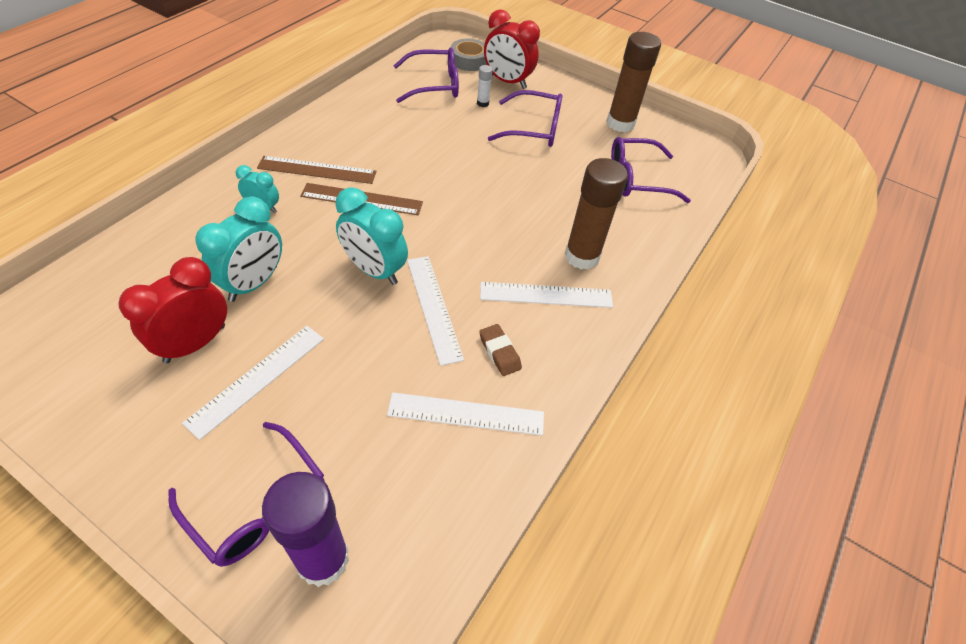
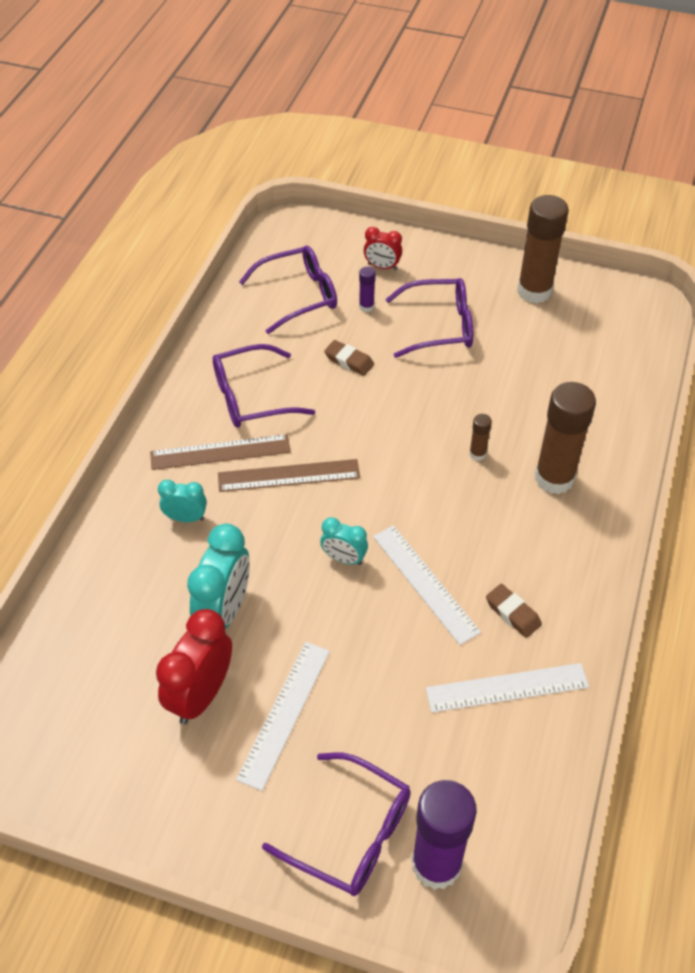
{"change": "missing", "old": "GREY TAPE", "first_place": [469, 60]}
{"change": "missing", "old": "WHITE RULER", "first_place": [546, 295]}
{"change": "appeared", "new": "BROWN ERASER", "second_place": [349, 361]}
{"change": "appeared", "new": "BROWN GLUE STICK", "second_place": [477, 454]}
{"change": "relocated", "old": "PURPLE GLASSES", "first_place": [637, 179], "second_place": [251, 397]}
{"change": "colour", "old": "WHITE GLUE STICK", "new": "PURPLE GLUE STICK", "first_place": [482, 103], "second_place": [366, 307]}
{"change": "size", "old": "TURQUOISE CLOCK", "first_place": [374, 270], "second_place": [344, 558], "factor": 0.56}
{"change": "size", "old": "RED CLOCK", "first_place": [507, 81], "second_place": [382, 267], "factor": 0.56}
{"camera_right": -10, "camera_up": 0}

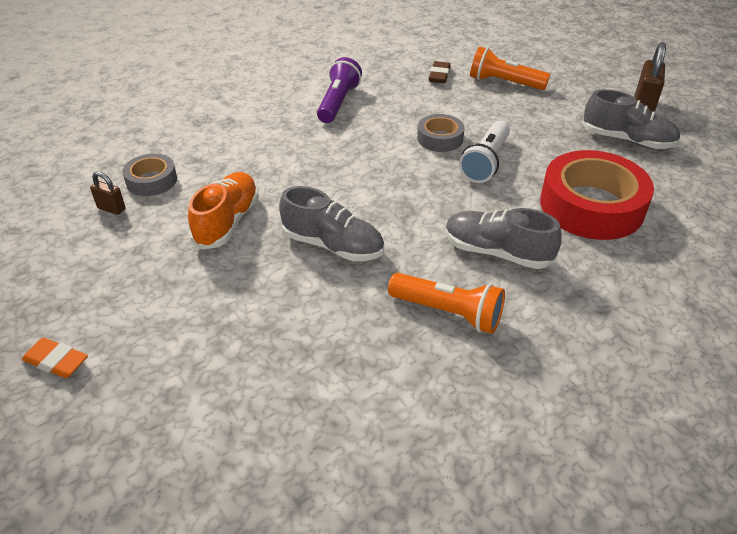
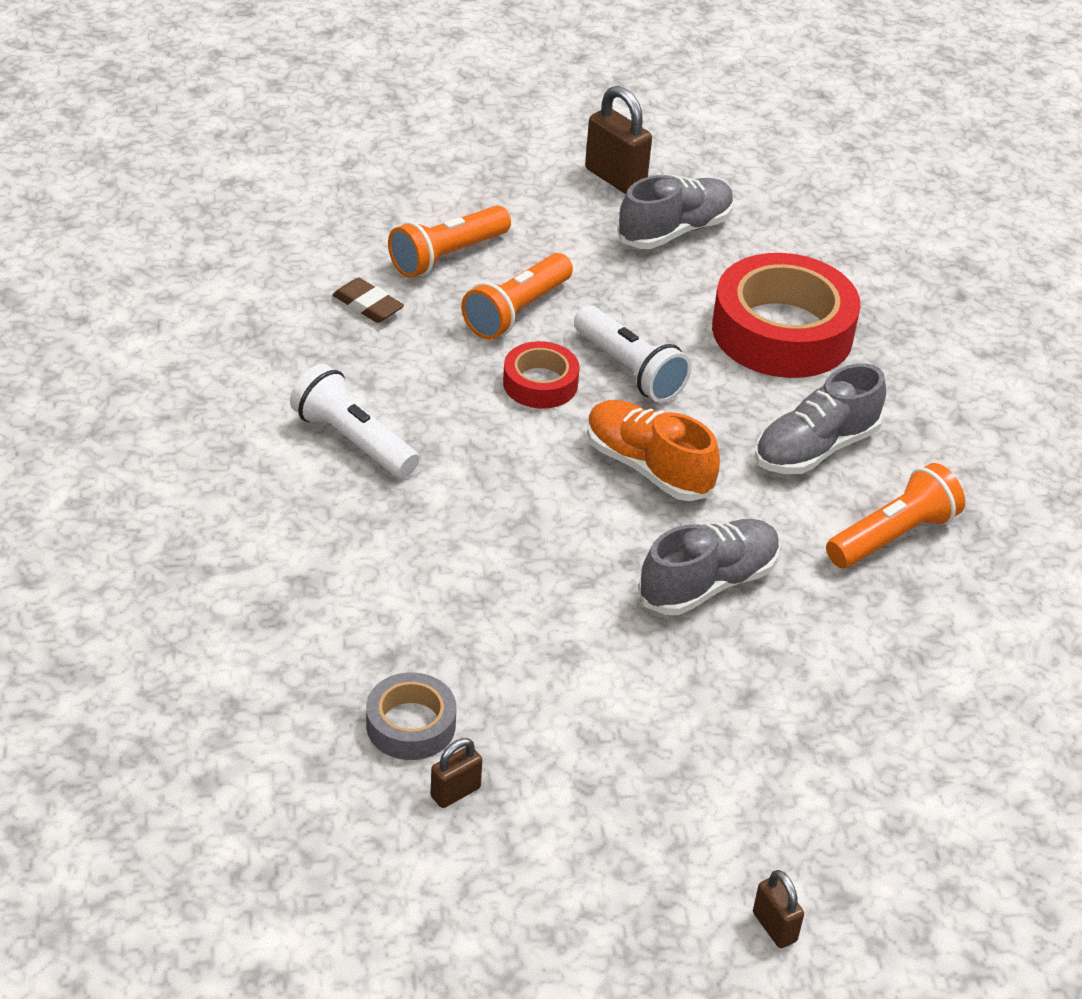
{"change": "appeared", "new": "ORANGE FLASHLIGHT", "second_place": [517, 312]}
{"change": "relocated", "old": "ORANGE SHOE", "first_place": [227, 222], "second_place": [648, 467]}
{"change": "exchanged", "old": "ORANGE ERASER", "new": "BROWN PADLOCK", "first_place": [56, 361], "second_place": [774, 927]}
{"change": "colour", "old": "PURPLE FLASHLIGHT", "new": "WHITE FLASHLIGHT", "first_place": [338, 102], "second_place": [353, 440]}
{"change": "colour", "old": "GREY TAPE", "new": "RED TAPE", "first_place": [440, 138], "second_place": [540, 383]}
{"camera_right": -65, "camera_up": 0}

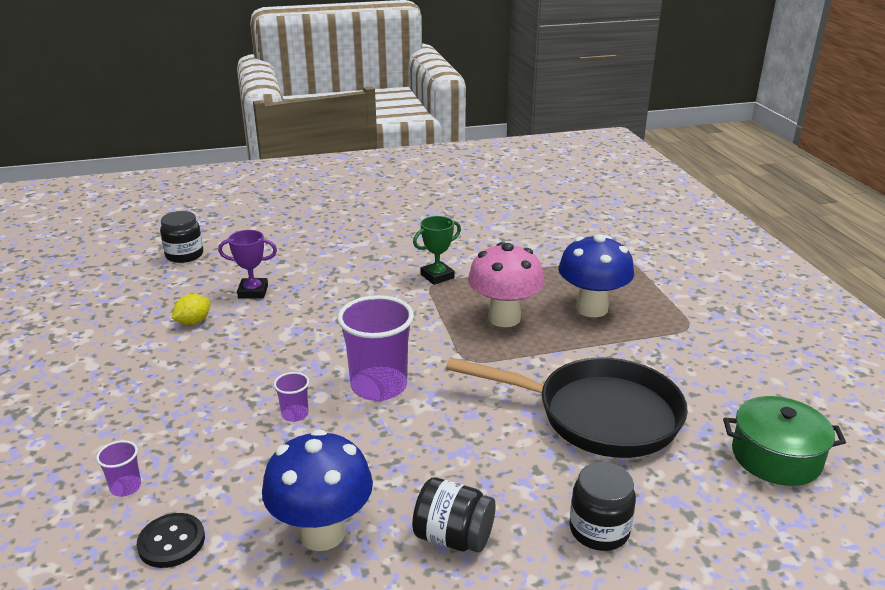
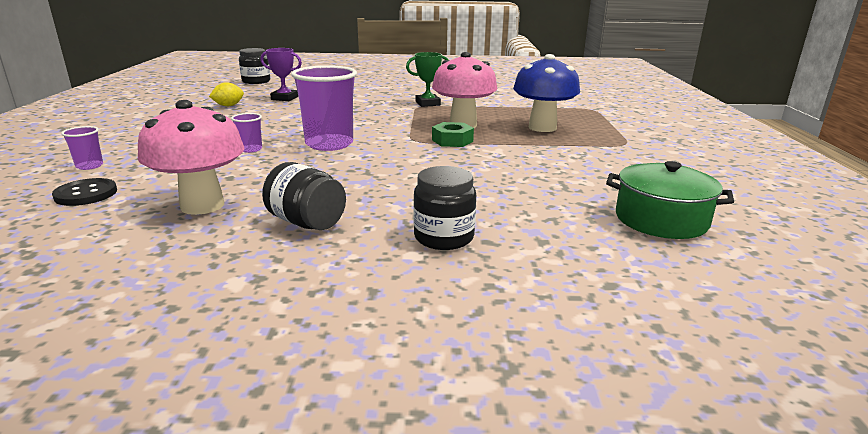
{"change": "missing", "old": "BLACK PAN", "first_place": [598, 415]}
{"change": "appeared", "new": "GREEN NUT", "second_place": [452, 141]}
{"change": "colour", "old": "BLUE MUSHROOM", "new": "PINK MUSHROOM", "first_place": [322, 533], "second_place": [202, 205]}
{"camera_right": 15, "camera_up": -5}

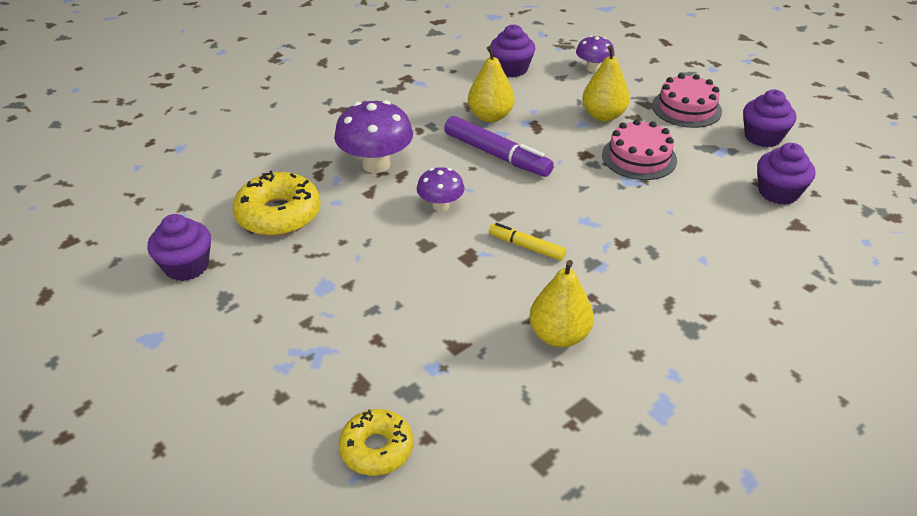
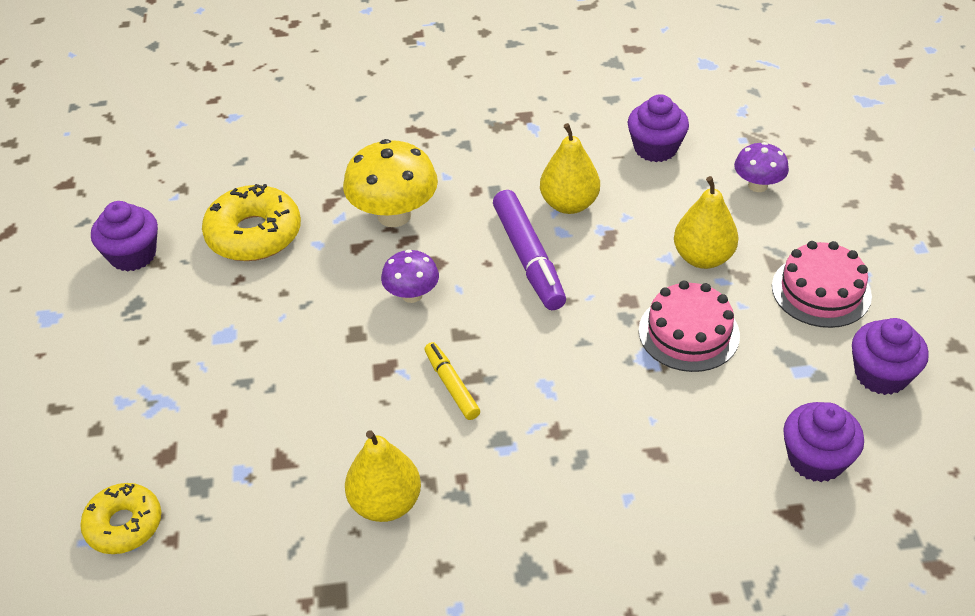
{"change": "colour", "old": "PURPLE MUSHROOM", "new": "YELLOW MUSHROOM", "first_place": [376, 164], "second_place": [394, 215]}
{"camera_right": 35, "camera_up": 5}

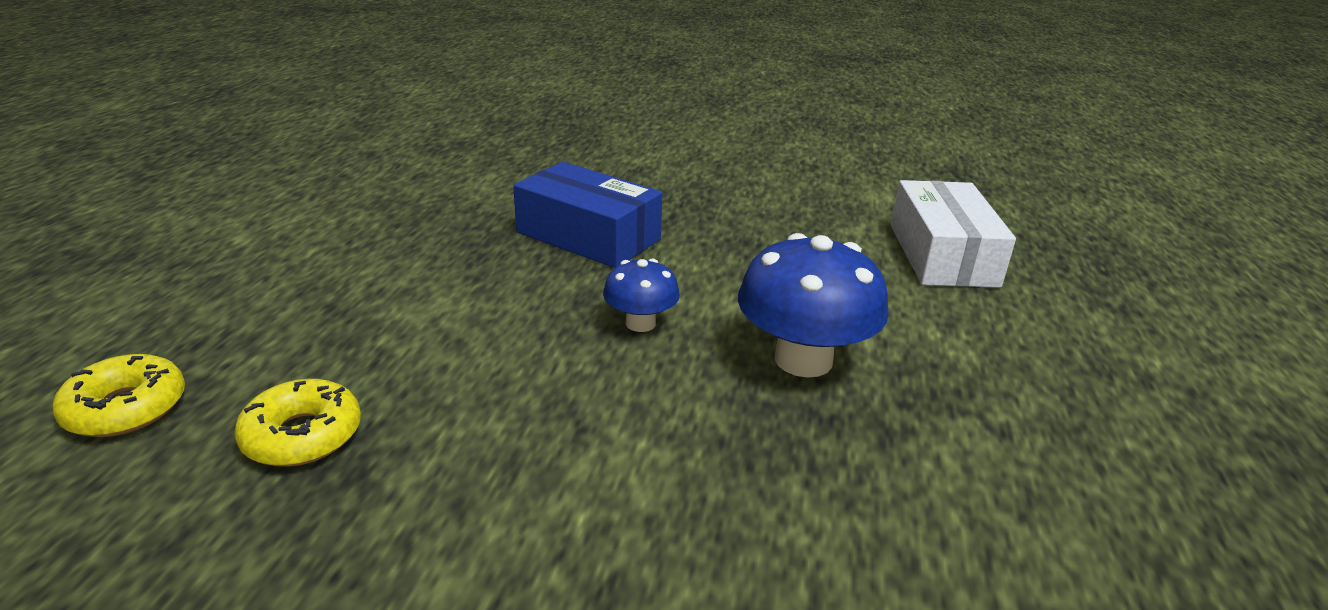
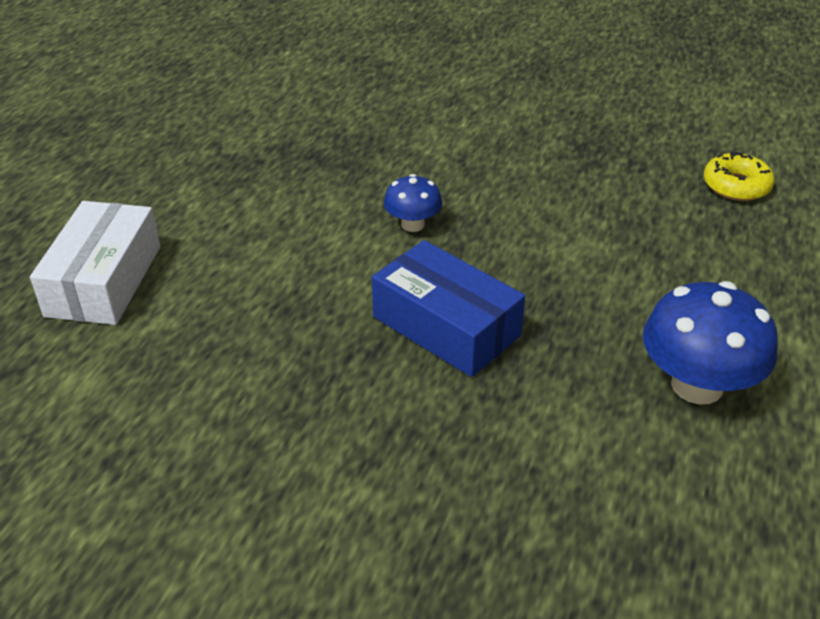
{"change": "missing", "old": "YELLOW DONUT", "first_place": [302, 435]}
{"change": "relocated", "old": "BLUE MUSHROOM", "first_place": [803, 359], "second_place": [697, 385]}
{"camera_right": -170, "camera_up": 10}

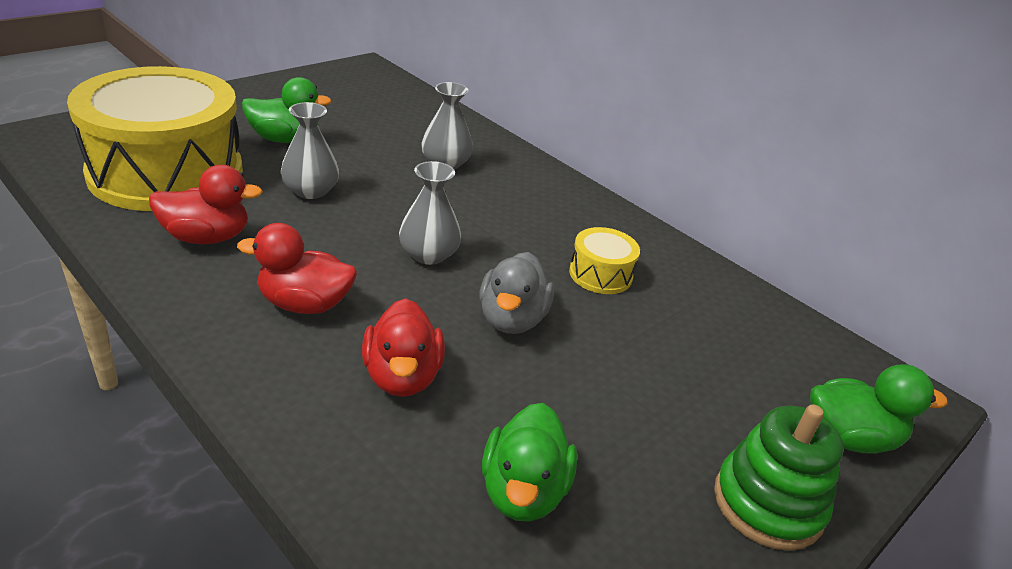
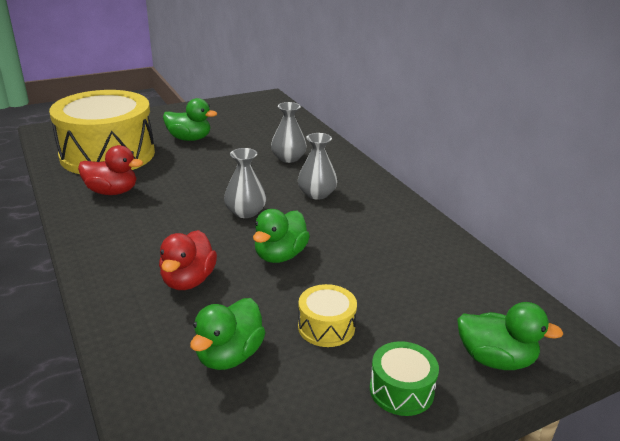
{"change": "missing", "old": "RED DUCK", "first_place": [304, 304]}
{"change": "relocated", "old": "GREY VASE", "first_place": [311, 190], "second_place": [317, 194]}
{"change": "relocated", "old": "YELLOW DRUM", "first_place": [600, 274], "second_place": [326, 327]}
{"change": "exchanged", "old": "GREEN STACKING TOY", "new": "GREEN DRUM", "first_place": [768, 503], "second_place": [401, 390]}
{"change": "colour", "old": "GREY DUCK", "new": "GREEN DUCK", "first_place": [512, 319], "second_place": [280, 255]}
{"camera_right": 20, "camera_up": -5}

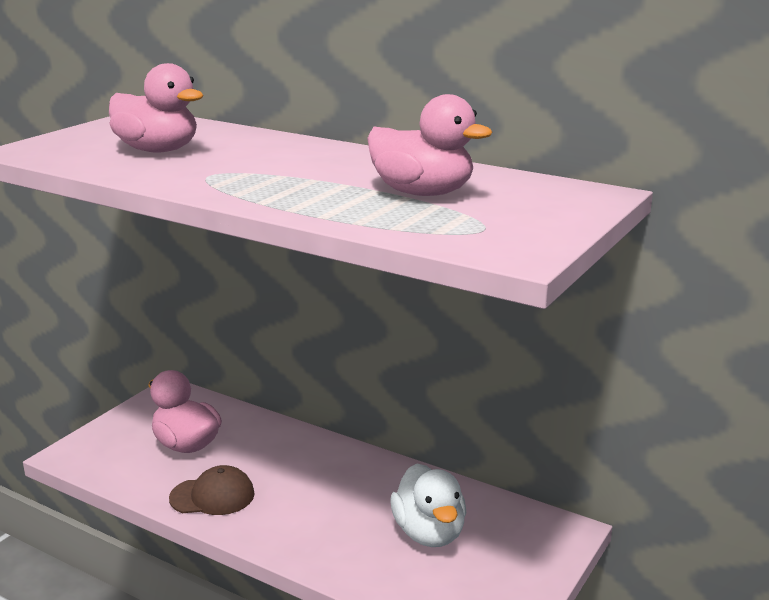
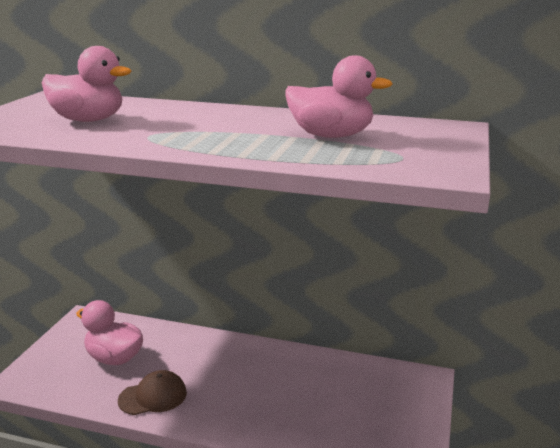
{"change": "missing", "old": "WHITE DUCK", "first_place": [429, 533]}
{"camera_right": -15, "camera_up": 0}

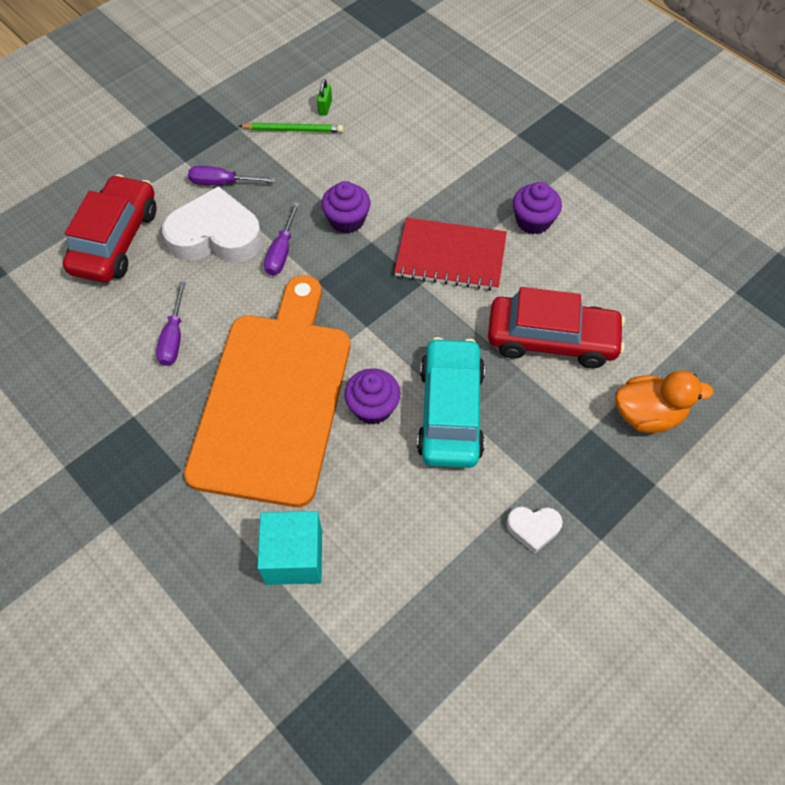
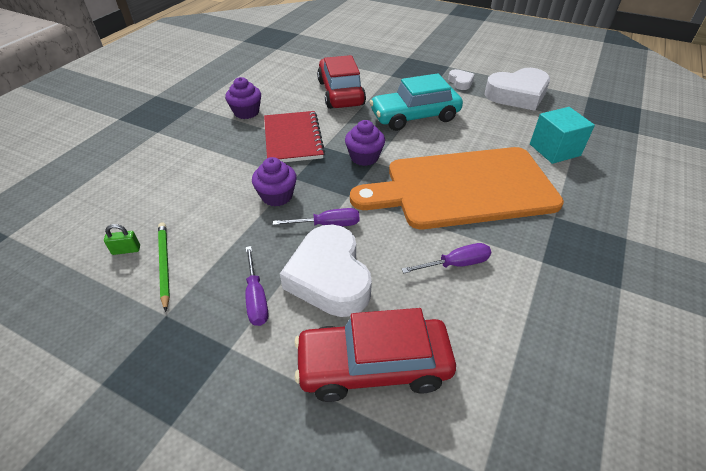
{"change": "missing", "old": "ORANGE DUCK", "first_place": [647, 415]}
{"change": "appeared", "new": "WHITE HEART", "second_place": [517, 95]}
{"change": "relocated", "old": "PURPLE CUPCAKE", "first_place": [373, 407], "second_place": [364, 157]}
{"camera_right": -110, "camera_up": -15}

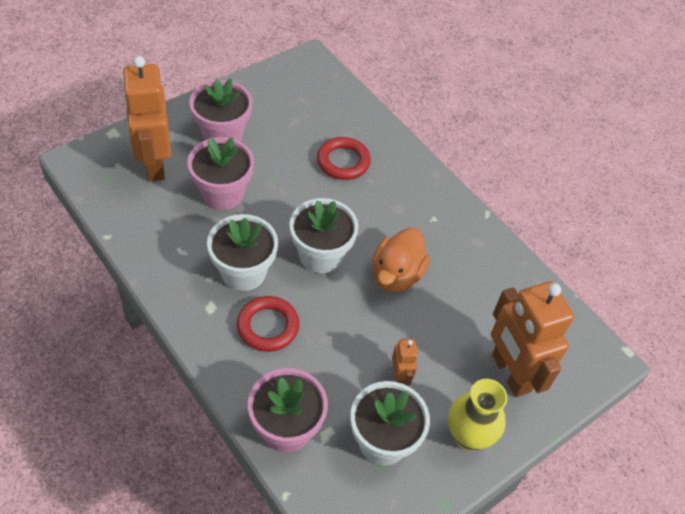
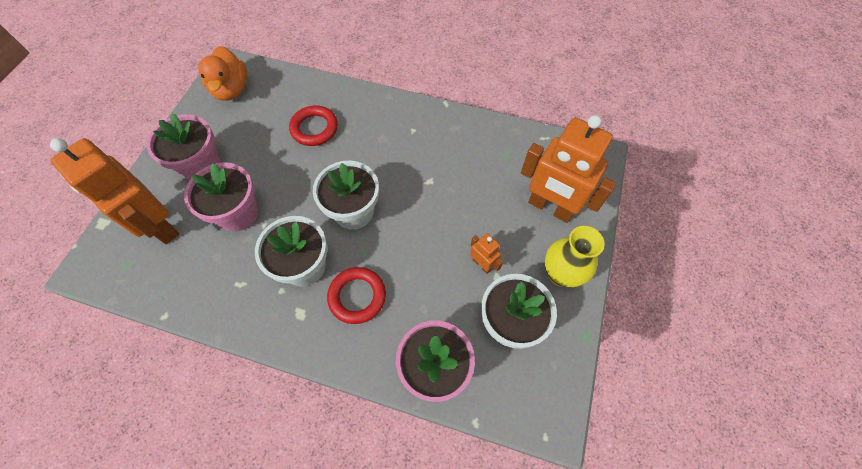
{"change": "relocated", "old": "ORANGE DUCK", "first_place": [396, 275], "second_place": [231, 89]}
{"camera_right": -30, "camera_up": 10}

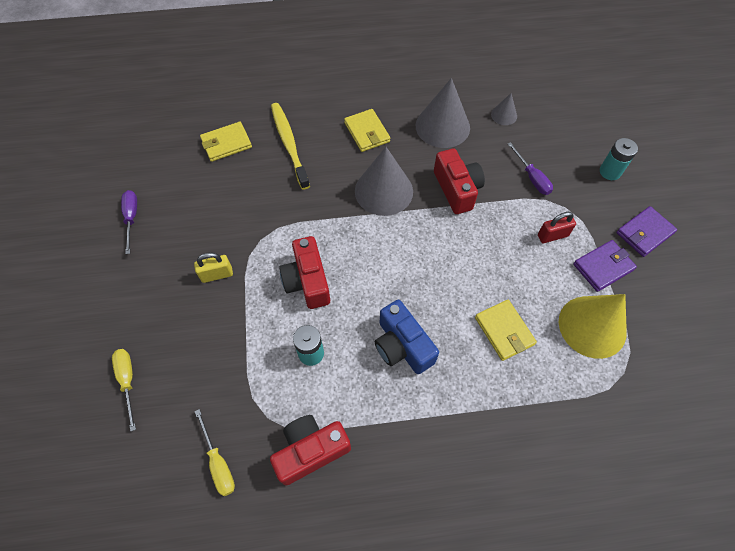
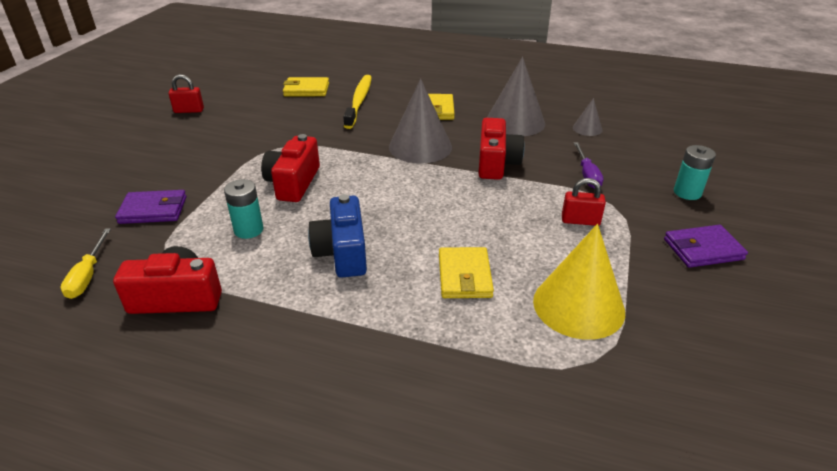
{"change": "missing", "old": "YELLOW SCREWDRIVER", "first_place": [128, 381]}
{"change": "missing", "old": "YELLOW PADLOCK", "first_place": [217, 275]}
{"change": "relocated", "old": "PURPLE WALLET", "first_place": [603, 267], "second_place": [153, 210]}
{"change": "exchanged", "old": "PURPLE SCREWDRIVER", "new": "RED PADLOCK", "first_place": [131, 218], "second_place": [189, 110]}
{"camera_right": 25, "camera_up": -25}

